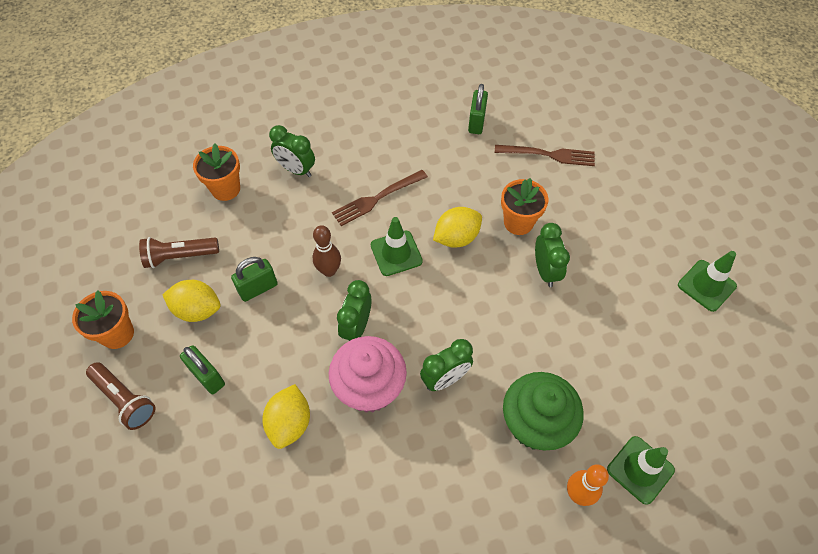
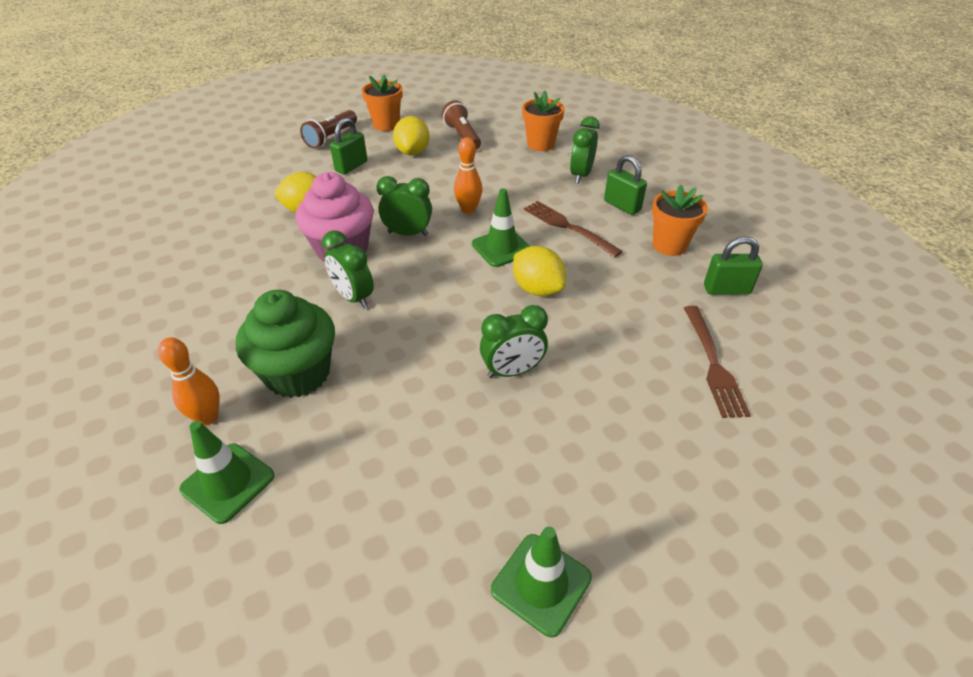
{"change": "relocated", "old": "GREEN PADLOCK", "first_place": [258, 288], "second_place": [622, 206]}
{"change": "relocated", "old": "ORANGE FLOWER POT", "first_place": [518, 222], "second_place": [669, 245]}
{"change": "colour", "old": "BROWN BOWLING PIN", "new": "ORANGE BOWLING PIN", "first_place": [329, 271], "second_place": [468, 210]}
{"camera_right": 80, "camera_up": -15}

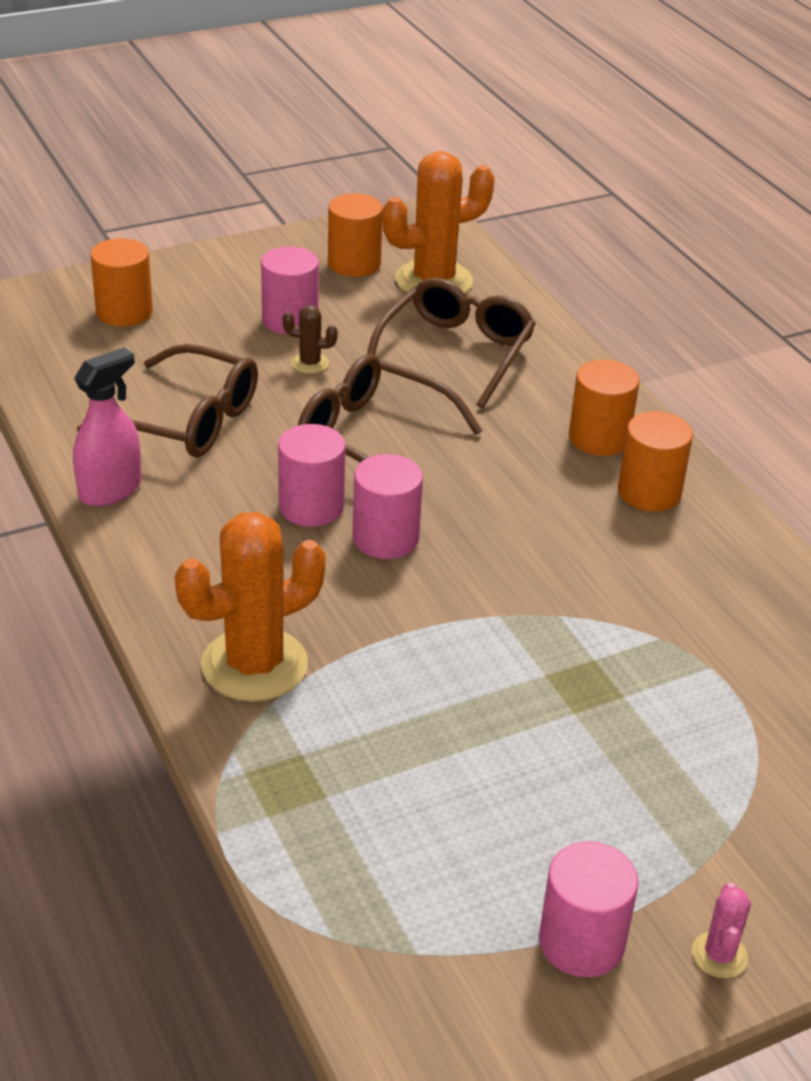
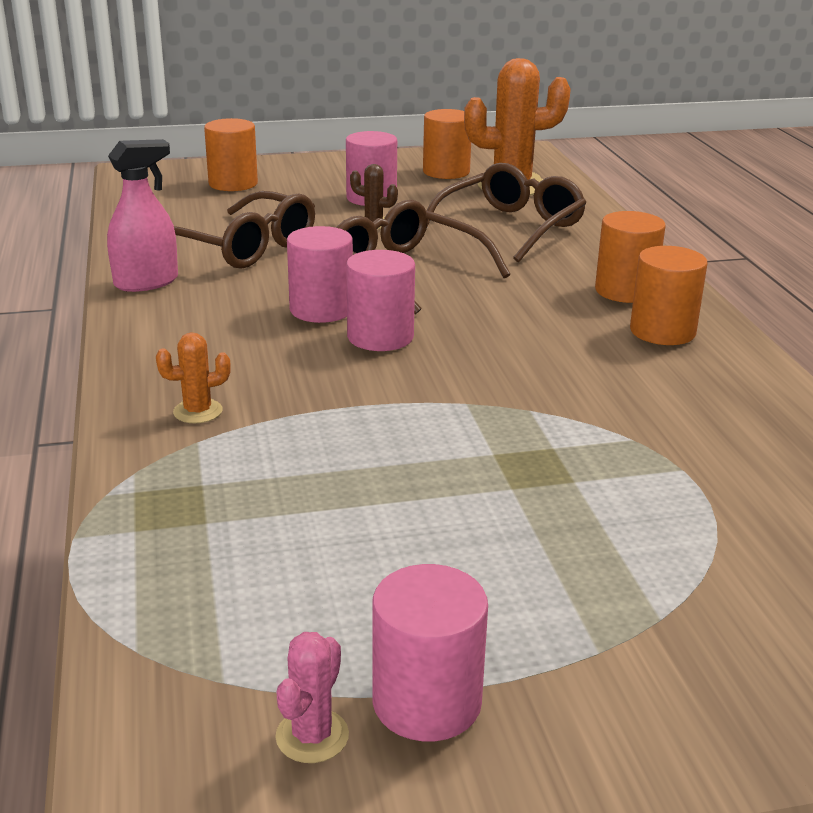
{"change": "relocated", "old": "PINK CACTUS", "first_place": [719, 955], "second_place": [312, 736]}
{"change": "size", "old": "ORANGE CACTUS", "first_place": [254, 665], "second_place": [198, 411], "factor": 0.45}
{"camera_right": 15, "camera_up": -10}

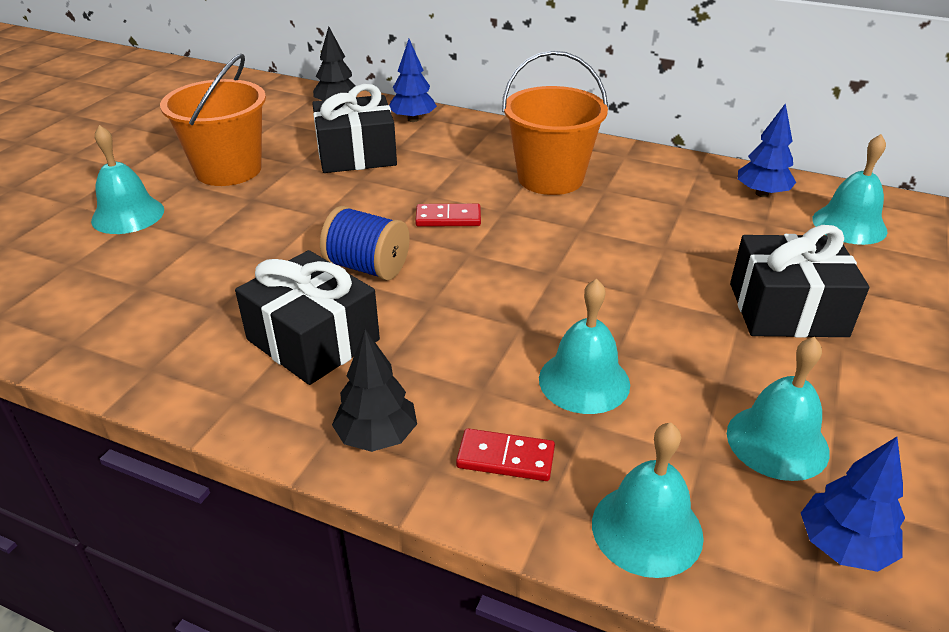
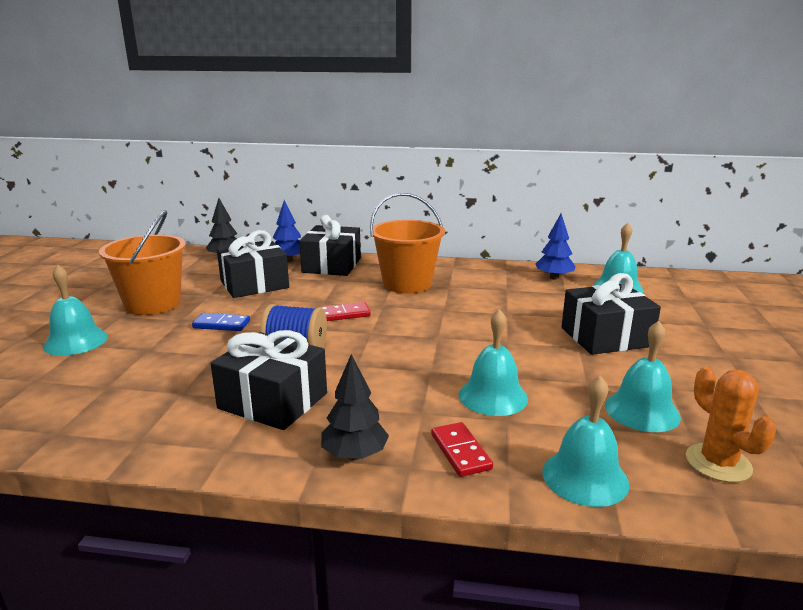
{"change": "appeared", "new": "BLUE DOMINO", "second_place": [221, 324]}
{"change": "appeared", "new": "BLACK GIFT", "second_place": [331, 265]}
{"change": "exchanged", "old": "BLUE TREE", "new": "ORANGE CACTUS", "first_place": [843, 546], "second_place": [718, 463]}
{"change": "spun", "old": "RED DOMINO", "first_place": [505, 458], "second_place": [461, 451], "degrees": 75}
{"camera_right": -15, "camera_up": -15}

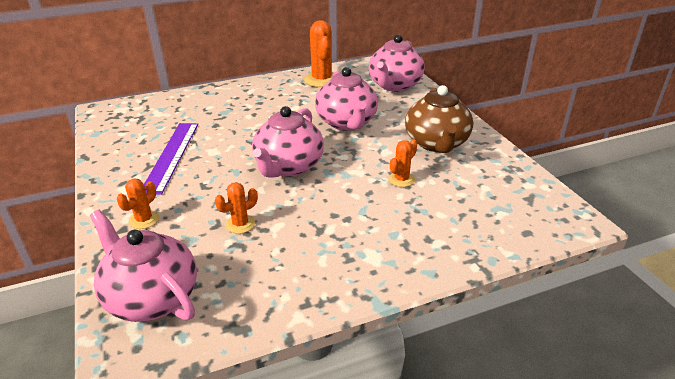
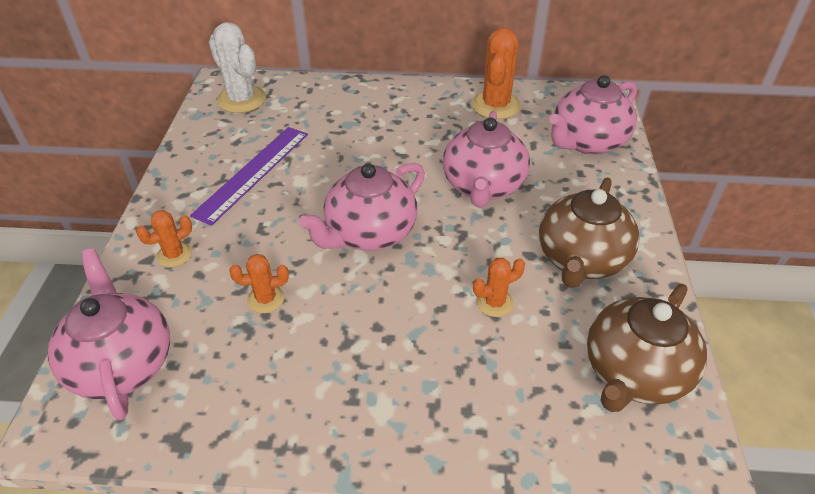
{"change": "appeared", "new": "WHITE CACTUS", "second_place": [241, 99]}
{"change": "appeared", "new": "BROWN TEAPOT", "second_place": [634, 373]}
{"camera_right": 25, "camera_up": 10}

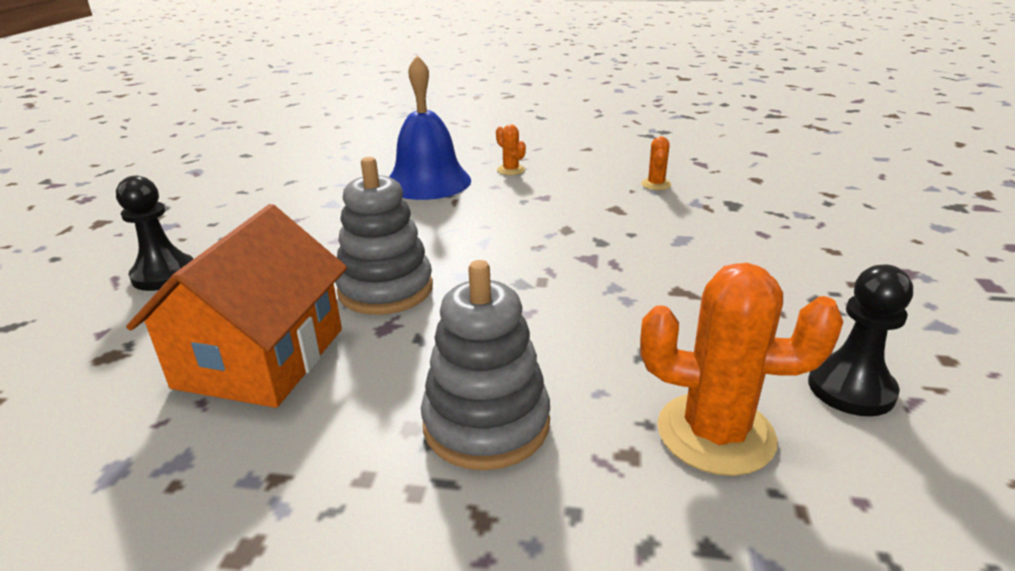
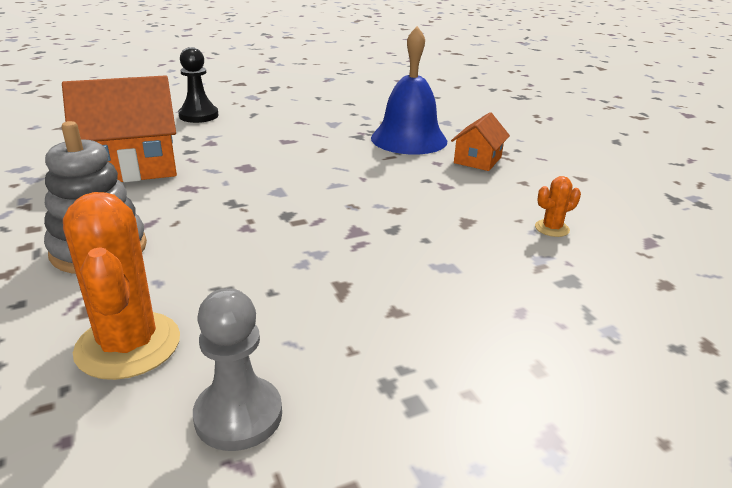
{"change": "missing", "old": "GREY STACKING TOY", "first_place": [385, 289]}
{"change": "exchanged", "old": "ORANGE CACTUS", "new": "ORANGE HOUSE", "first_place": [511, 170], "second_place": [477, 160]}
{"change": "colour", "old": "BLACK PAWN", "new": "GREY PAWN", "first_place": [851, 388], "second_place": [238, 415]}
{"camera_right": 55, "camera_up": 0}

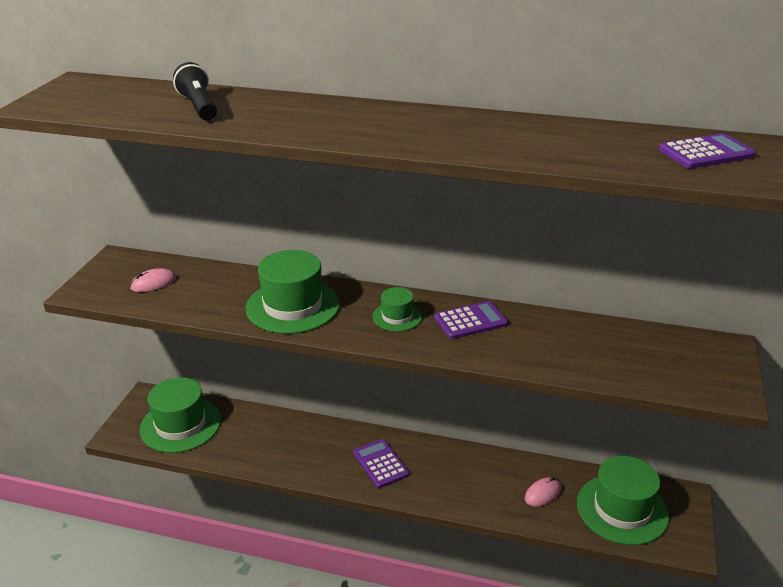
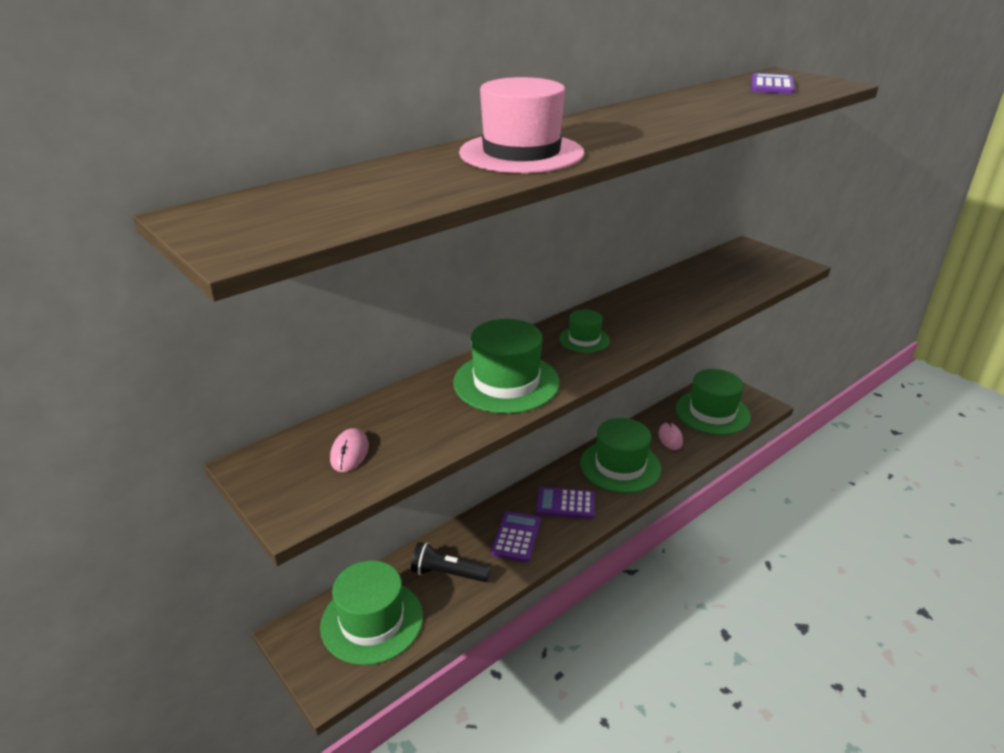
{"change": "appeared", "new": "PINK HAT", "second_place": [521, 153]}
{"change": "appeared", "new": "GREEN HAT", "second_place": [620, 466]}
{"change": "relocated", "old": "BLACK FLASHLIGHT", "first_place": [199, 106], "second_place": [448, 573]}
{"change": "relocated", "old": "PURPLE CALCULATOR", "first_place": [470, 321], "second_place": [516, 537]}
{"camera_right": -55, "camera_up": 0}

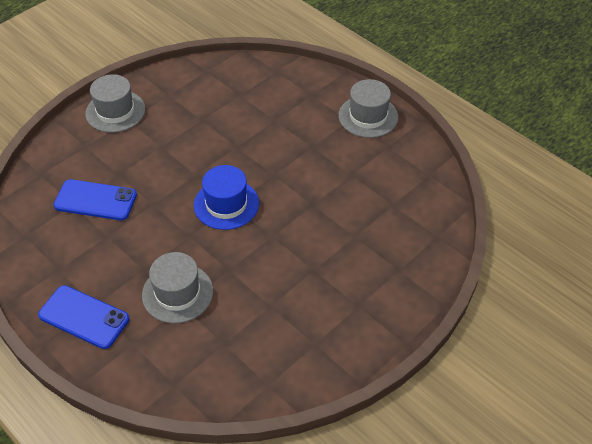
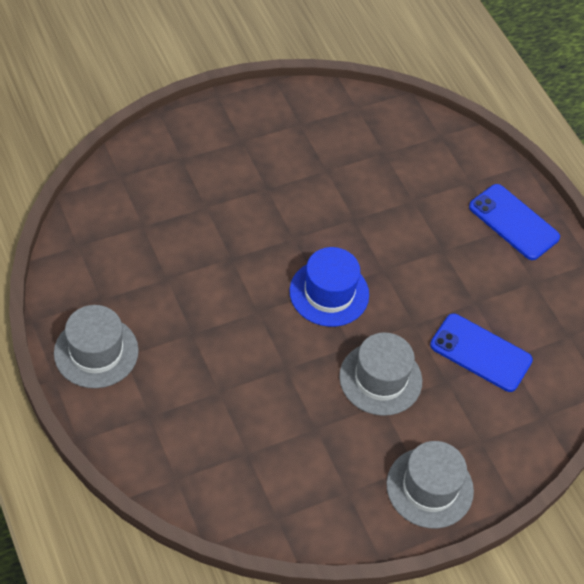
{"change": "relocated", "old": "GREY HAT", "first_place": [177, 293], "second_place": [380, 379]}
{"camera_right": -165, "camera_up": 5}

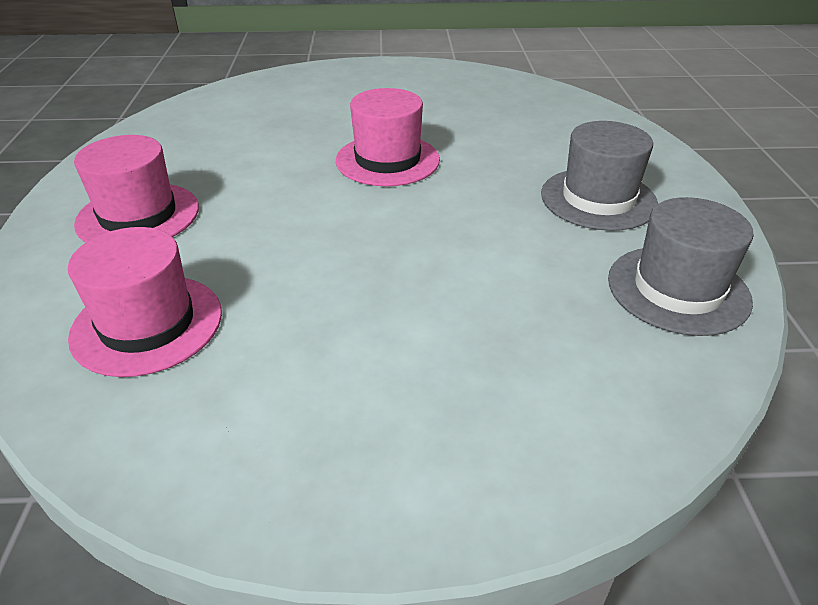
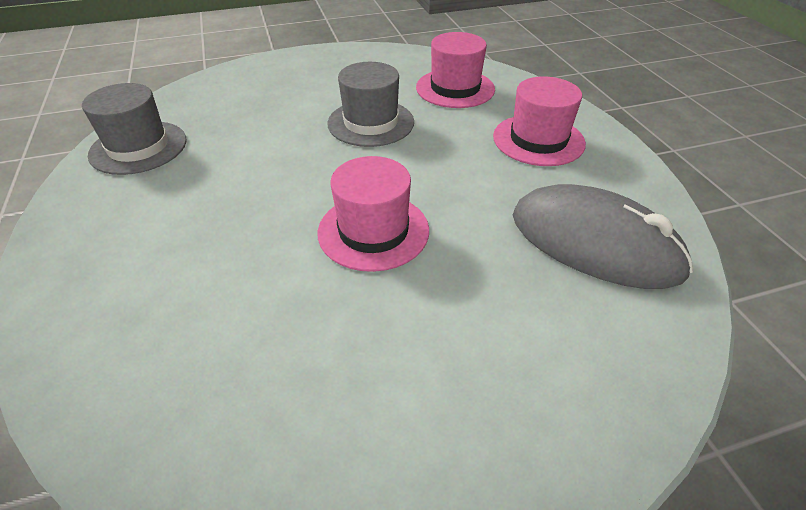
{"change": "appeared", "new": "GREY MOUSE", "second_place": [594, 243]}
{"change": "relocated", "old": "GREY HAT", "first_place": [598, 199], "second_place": [371, 123]}
{"camera_right": 165, "camera_up": 5}

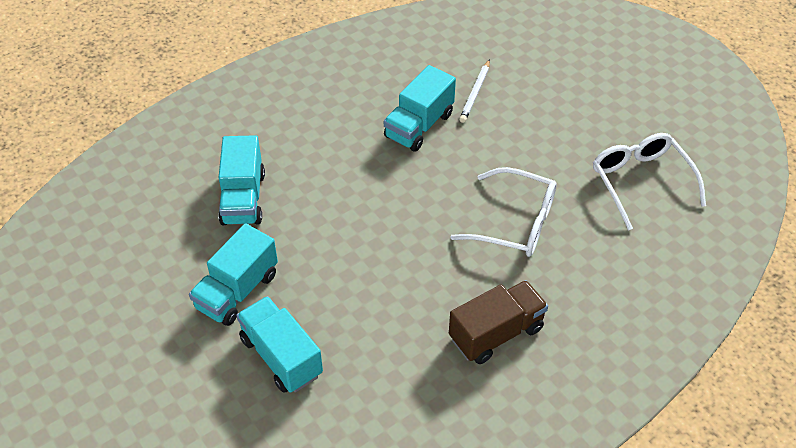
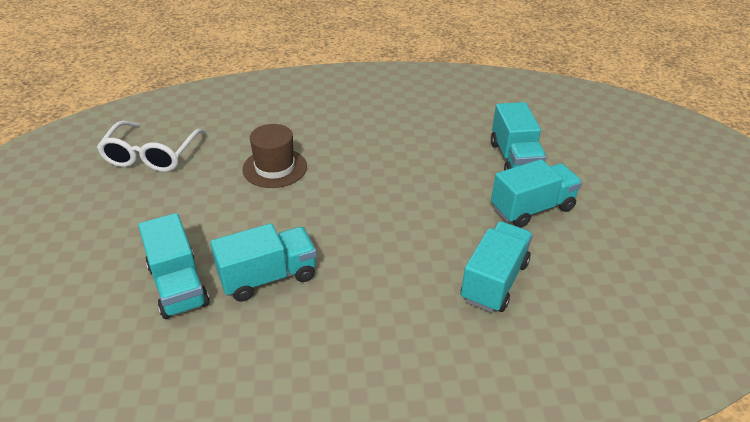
{"change": "missing", "old": "BROWN TRUCK", "first_place": [496, 333]}
{"change": "exchanged", "old": "WHITE GLASSES", "new": "BROWN HAT", "first_place": [515, 223], "second_place": [275, 168]}
{"change": "exchanged", "old": "WHITE PENCIL", "new": "TURQUOISE TRUCK", "first_place": [475, 93], "second_place": [178, 285]}
{"camera_right": -150, "camera_up": -10}

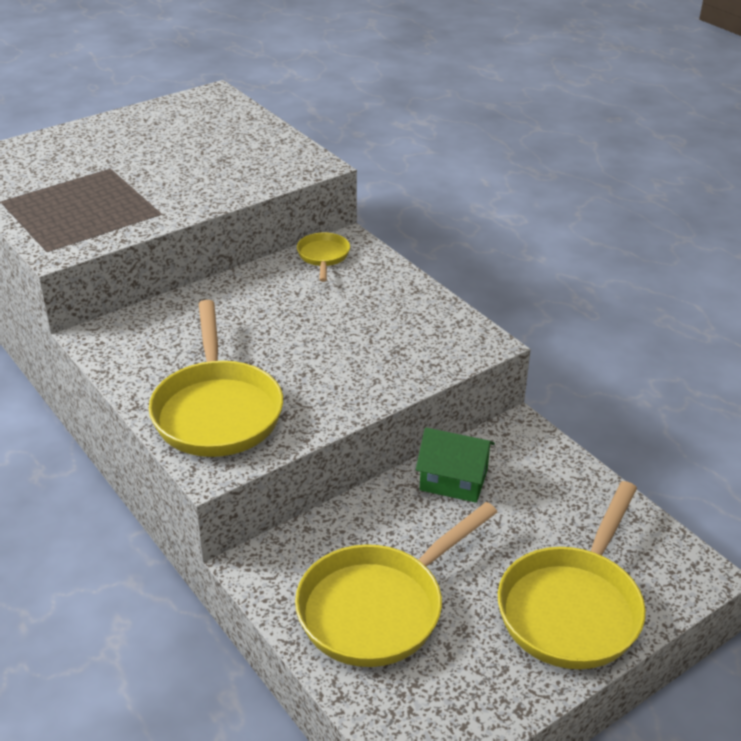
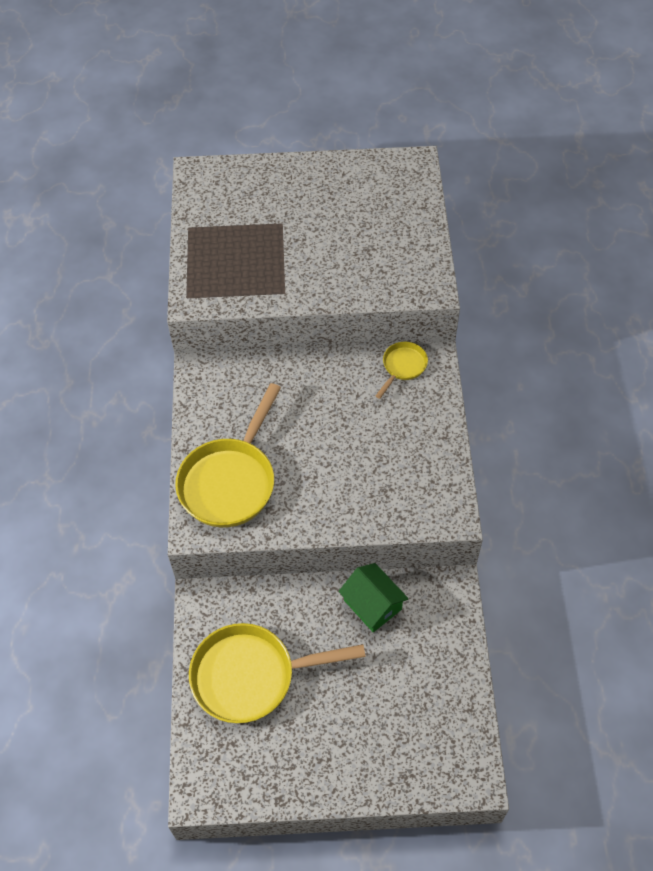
{"change": "missing", "old": "YELLOW PAN", "first_place": [573, 607]}
{"camera_right": 35, "camera_up": 20}

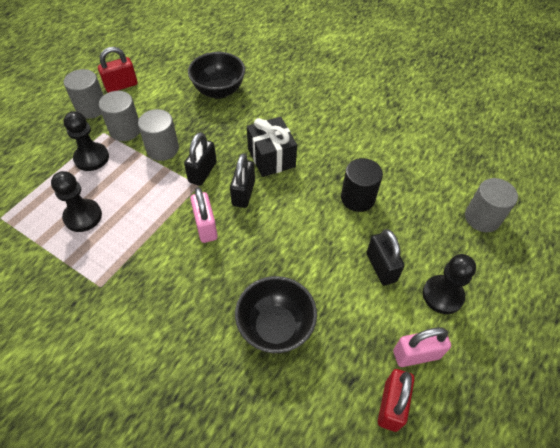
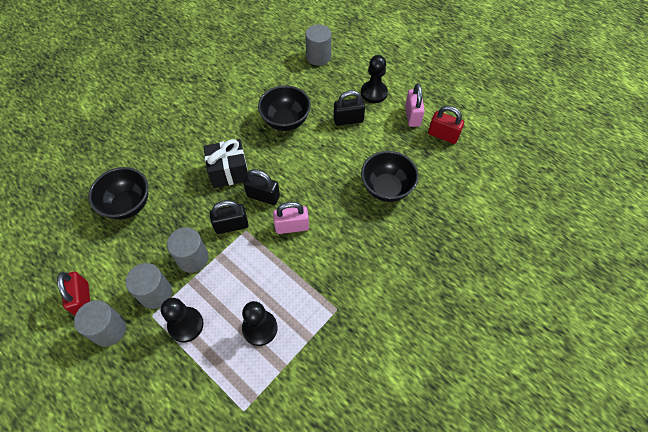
{"change": "exchanged", "old": "BLACK CYLINDER", "new": "BLACK BOWL", "first_place": [357, 198], "second_place": [286, 121]}
{"change": "spun", "old": "BLACK PADLOCK", "first_place": [202, 172], "second_place": [231, 225], "degrees": -45}
{"camera_right": -80, "camera_up": 5}

